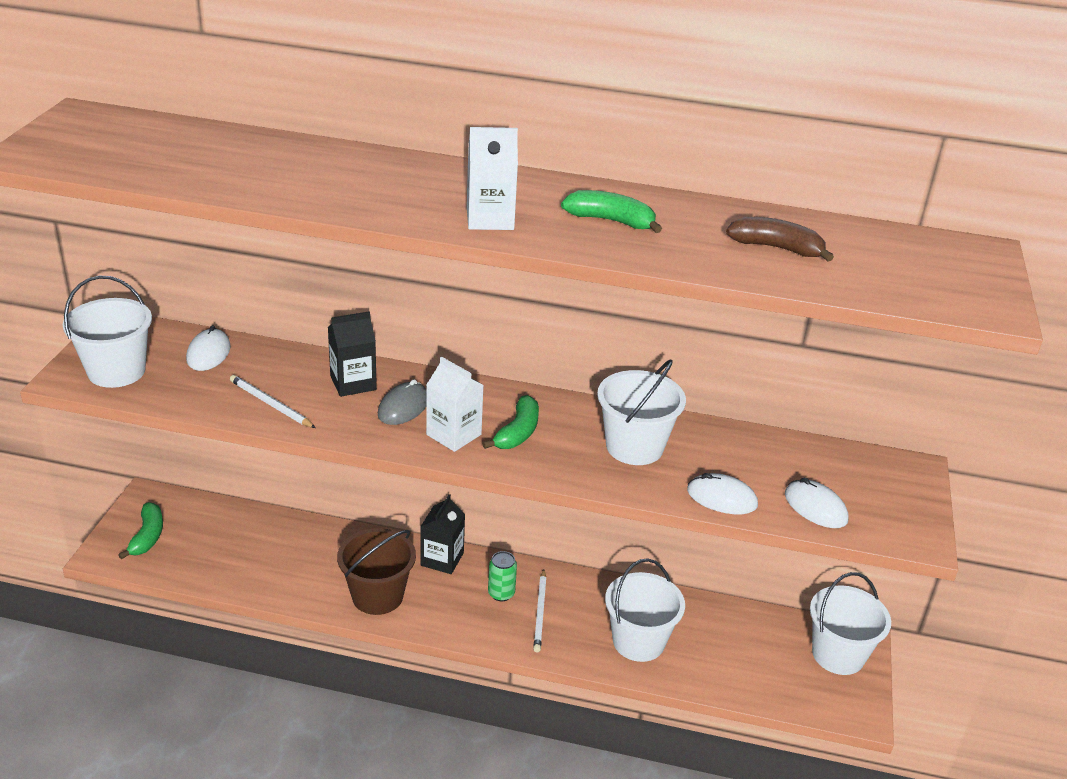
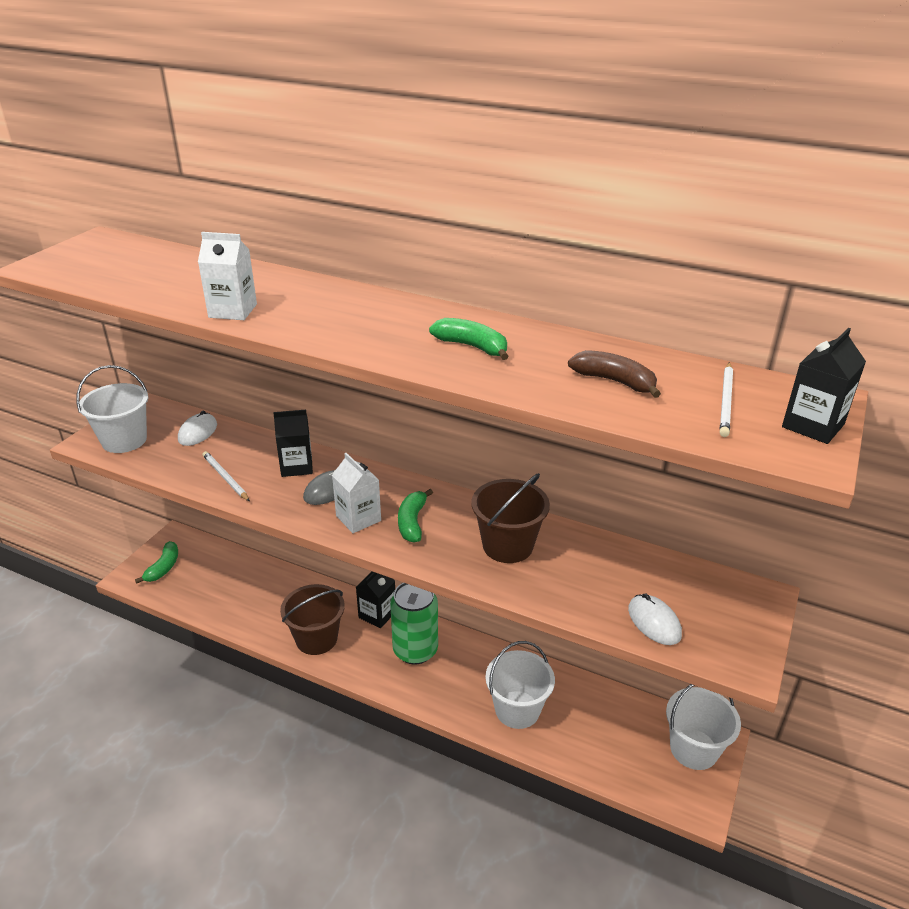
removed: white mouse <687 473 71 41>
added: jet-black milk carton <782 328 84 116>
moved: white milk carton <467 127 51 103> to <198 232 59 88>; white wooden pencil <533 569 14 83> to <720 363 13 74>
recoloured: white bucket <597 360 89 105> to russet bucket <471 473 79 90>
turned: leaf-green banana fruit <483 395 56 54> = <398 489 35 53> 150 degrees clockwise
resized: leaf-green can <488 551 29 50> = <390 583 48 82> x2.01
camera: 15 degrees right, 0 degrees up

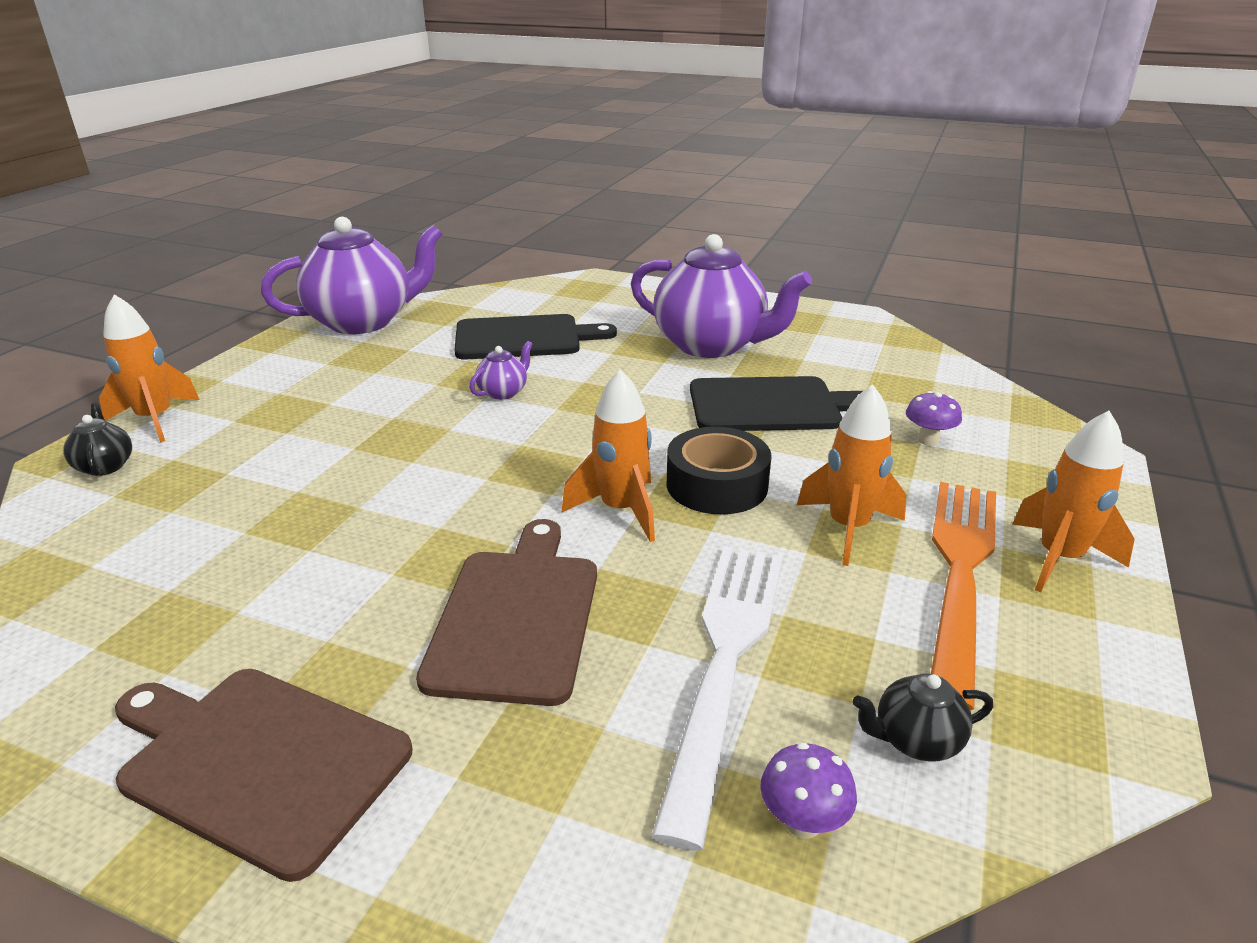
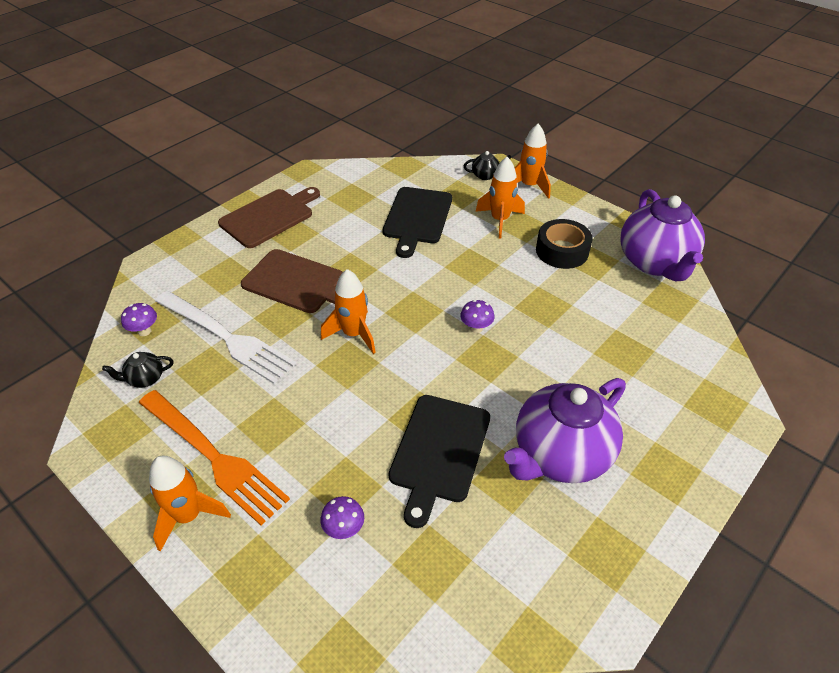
removed: royal purple tea pot <469 341 64 59>
added: royal purple fungus <460 300 35 33>
moved: jet-black chopping board <454 314 163 45> to <383 187 69 71>; orange-coloured spaceship <797 384 109 182> to <476 157 49 81>; jet-black sticky tape <667 427 105 87> to <536 219 57 50>
turned: jet-black tea pot <853 673 140 89> = <102 352 71 36> 120 degrees counterclockwise
camera: 110 degrees right, 15 degrees up

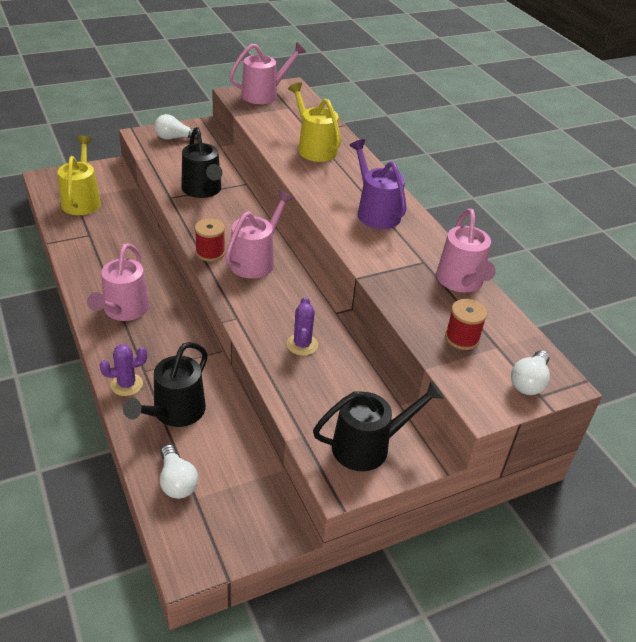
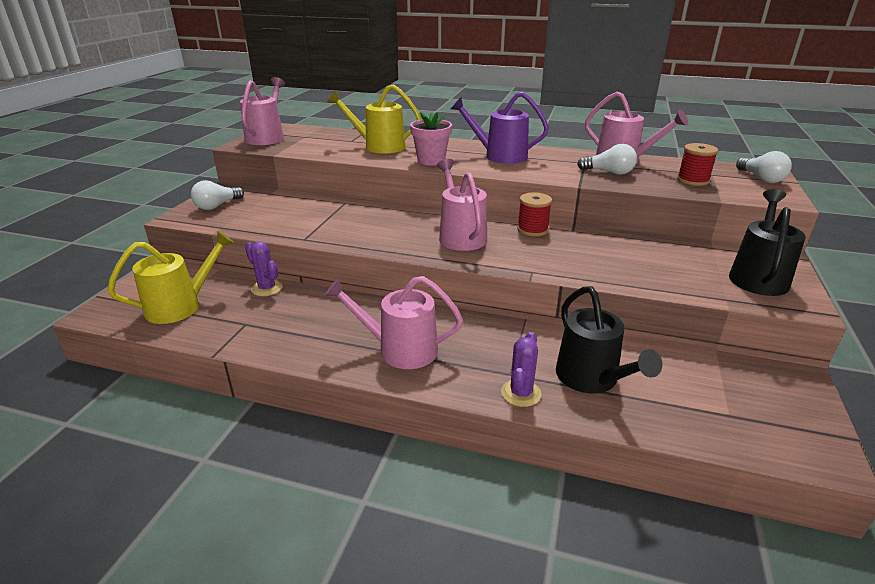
removed: jet-black sprinkling can <181 127 41 71>
added: rose-pink potted plant <410 112 42 54>
moved: royal purple saguaro cactus <287 297 31 59> to <245 241 38 55>; scarlet reel of thread <195 218 30 44> to <517 192 35 44>; white light bulb <160 444 38 55> to <577 144 60 31>
turned: bright yellow sprinkling can <58 136 43 79> = <107 230 127 94> 105 degrees clockwise; rose-pink sprinkling can <87 243 62 78> = <324 276 139 93> 135 degrees clockwise
camera: 45 degrees left, 10 degrees down

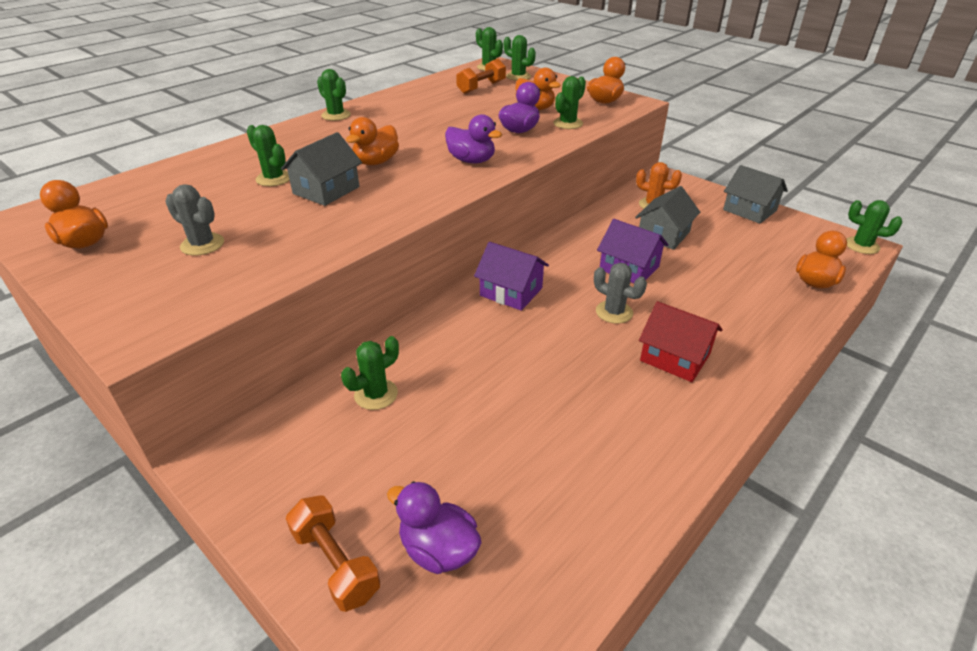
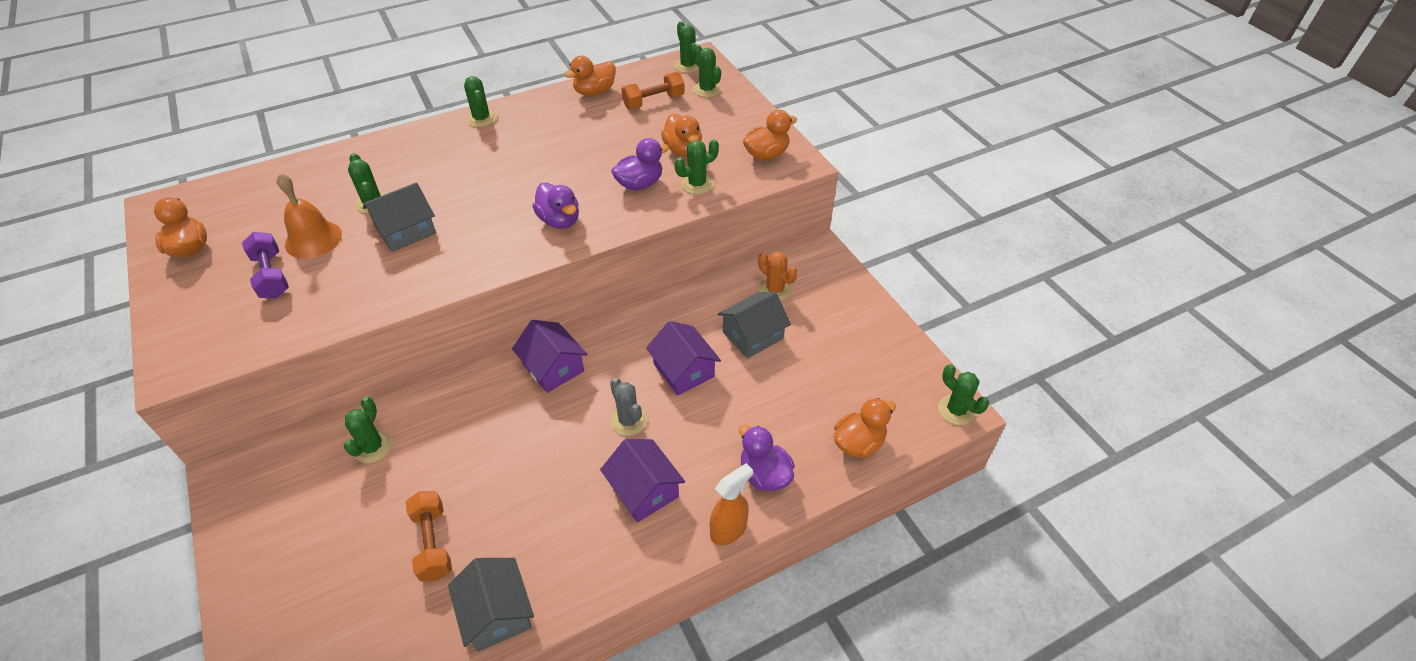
added: orange-coloured bell <276 173 66 86>; orange-coloured spray cleaner <710 463 43 83>
moved: orange-coloured dumbbell <286 495 94 117> to <405 491 47 91>; gray house <723 165 65 59> to <448 558 86 94>; orange-coloured duck <346 117 53 48> to <564 56 52 40>; royal purple duck <387 481 95 93> to <739 424 56 67>
replaced: gray saguaro cactus <165 184 59 72> to royal purple dumbbell <242 232 47 67>
recoloured: scarlet house <639 301 84 81> to royal purple house <600 439 85 83>
turned: leaf-green saguaro cactus <341 336 58 74> = <344 397 48 66> 60 degrees counterclockwise
camera: 20 degrees right, 10 degrees up

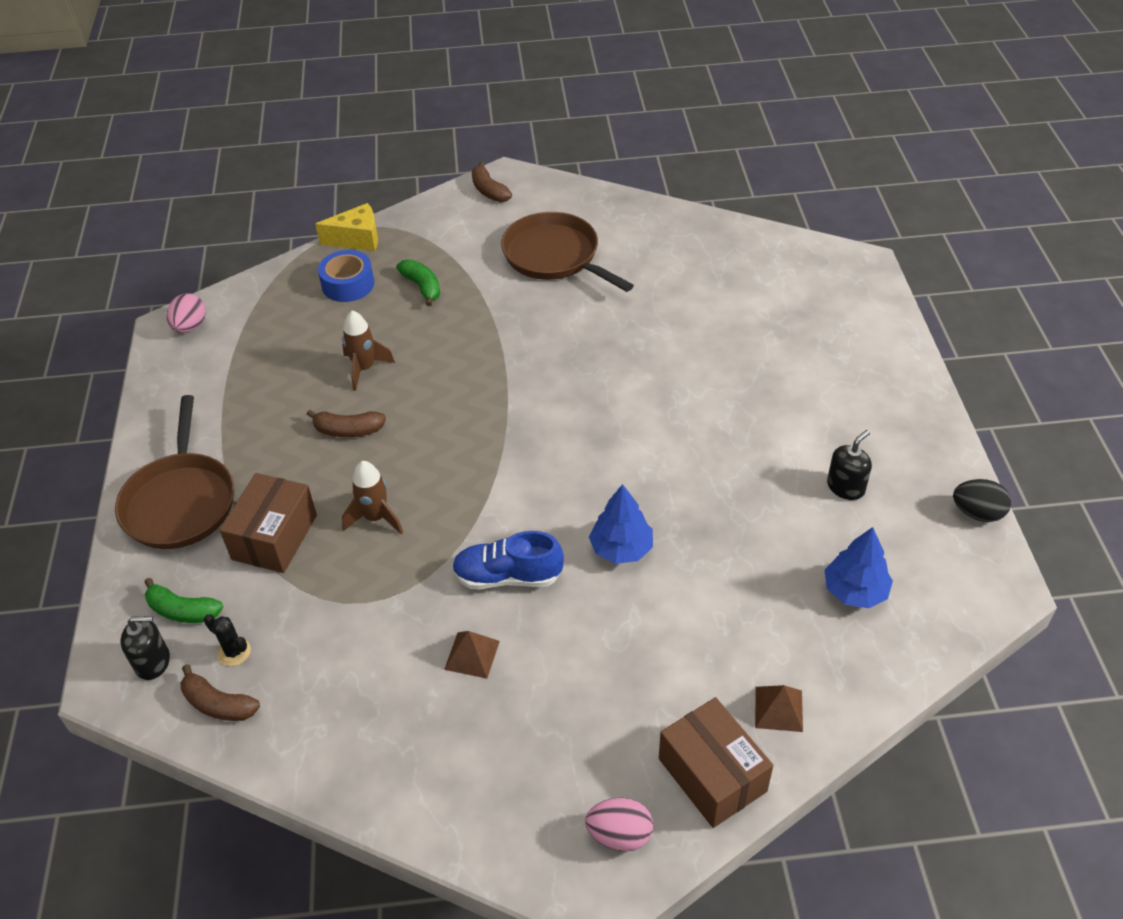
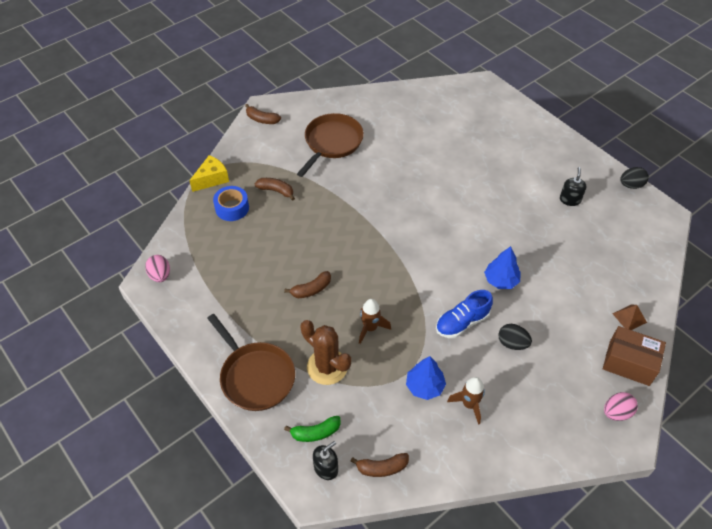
removed: jet-black saguaro cactus <204 614 47 52>; russet pyramid shape <444 631 56 48>
added: jet-black egg <498 324 34 26>
moved: royal blue tree <824 527 69 81> to <406 356 40 44>; russet spaceship <342 310 53 81> to <447 377 38 48>
replaced: russet parcel <220 473 97 100> to russet saguaro cactus <301 320 50 65>
recoloured: leaf-green banana fruit <397 260 43 46> to russet banana fruit <255 178 40 23>
turned: russet pan <501 212 133 80> = <297 113 67 64> 105 degrees clockwise
camera: 35 degrees left, 5 degrees up

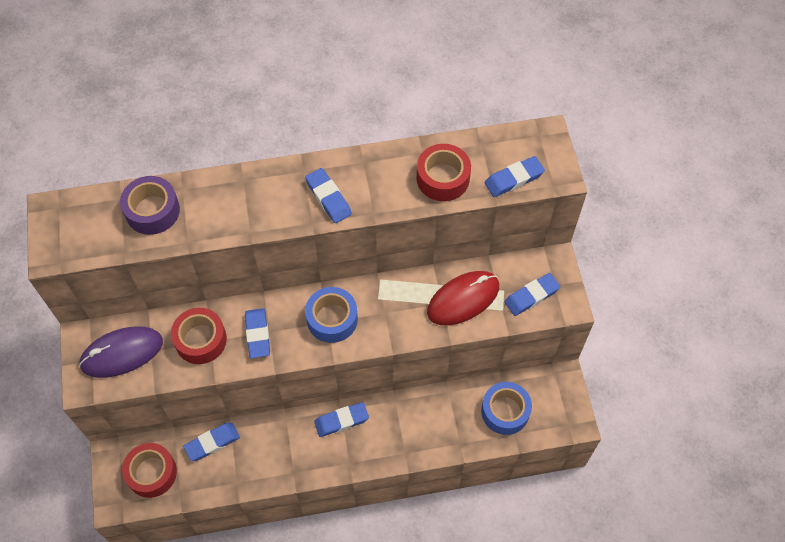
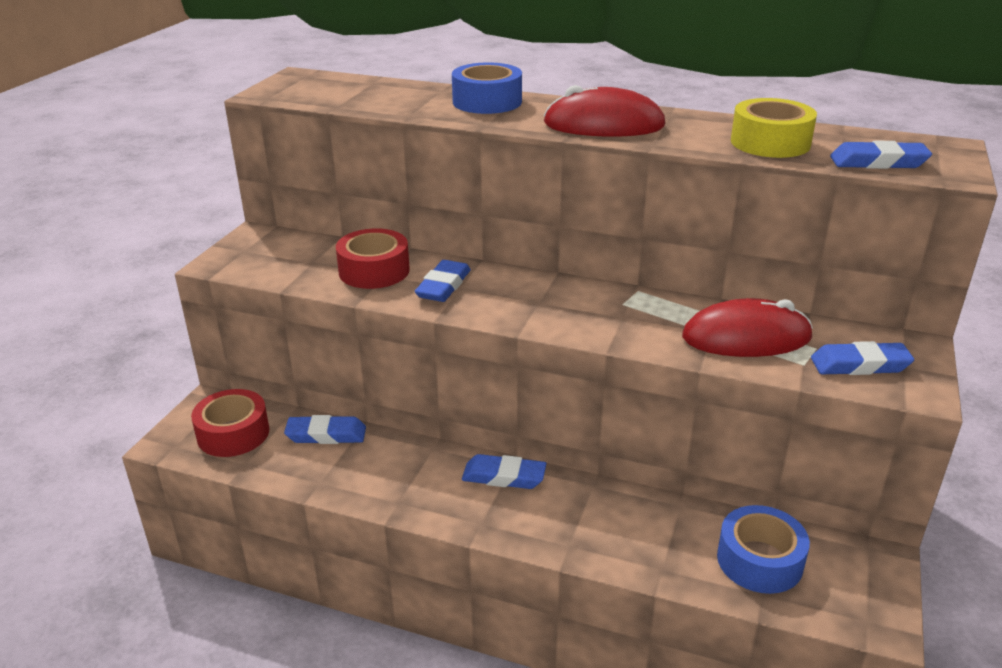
removed: royal purple mouse <79 327 84 51>; royal purple sticky tape <120 176 60 59>
moved: royal blue sticky tape <305 287 53 56> to <452 62 70 52>
replaced: royal blue eraser <305 168 47 55> to scarlet mouse <543 85 123 52>
recoloured: scarlet sticky tape <417 144 54 57> to bright yellow sticky tape <731 98 86 60>
camera: 30 degrees right, 30 degrees down

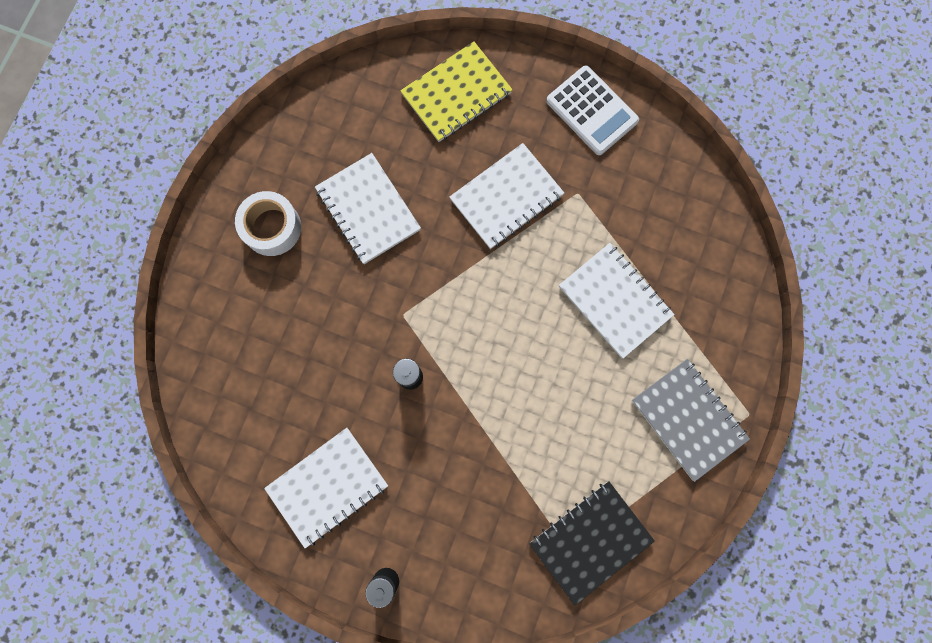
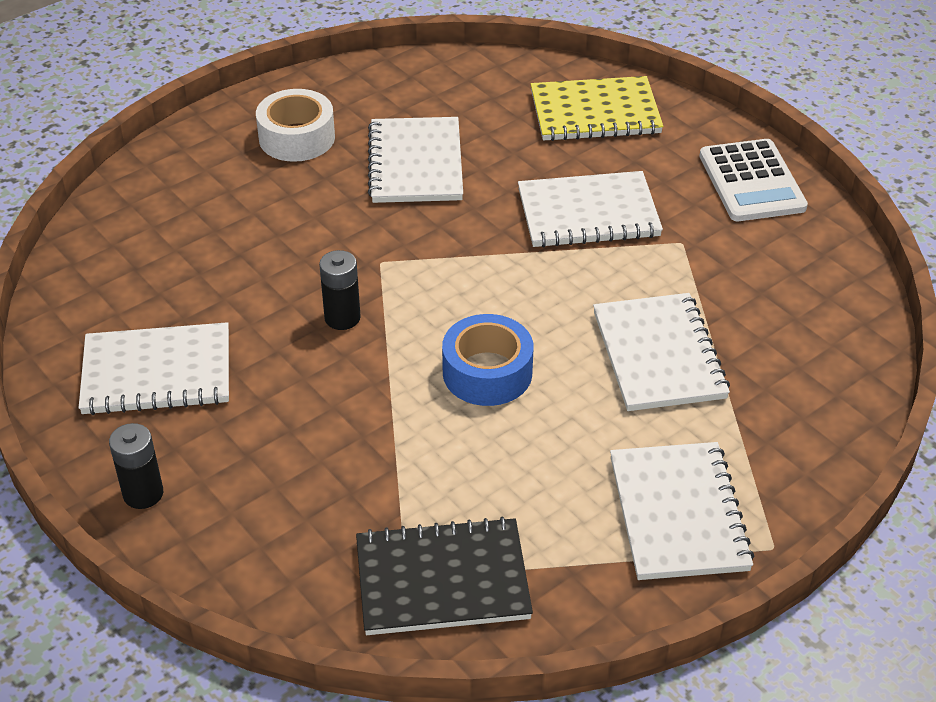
added: royal blue sticky tape <442 314 91 92>
recoloured: gray notebook <632 359 118 123> to white notebook <610 442 144 138>
camera: 30 degrees right, 35 degrees down

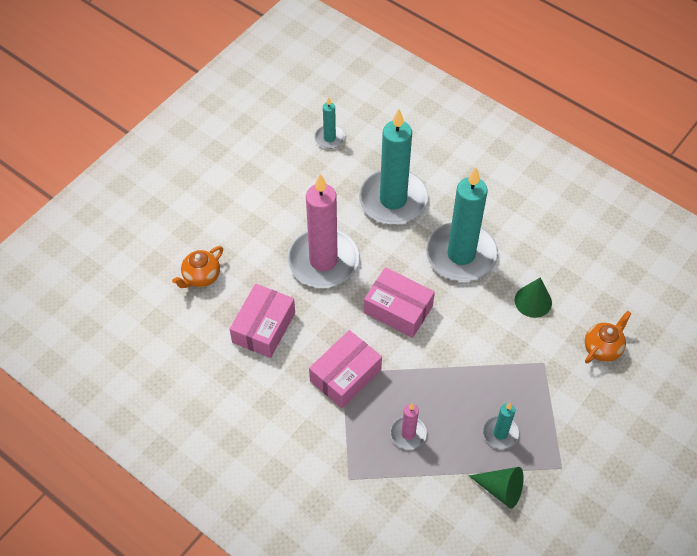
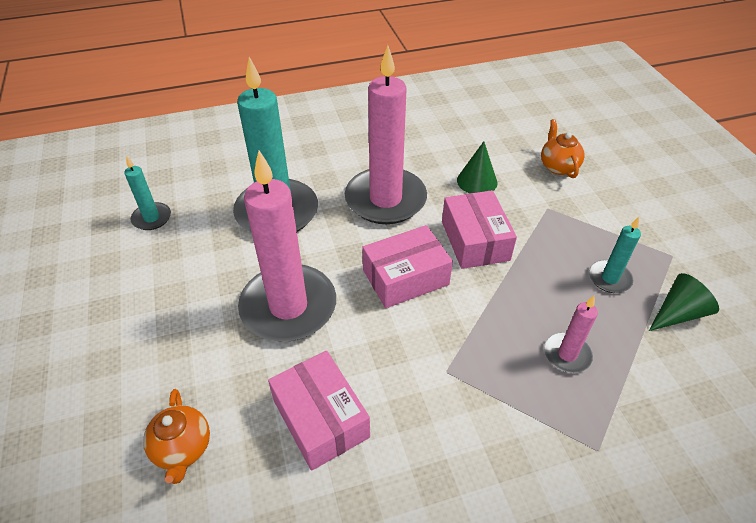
moved: rose-pink parcel <309 330 73 78> to <442 190 75 79>
recoloured: aqua wax candle <426 167 72 114> to rose-pink wax candle <345 45 82 179>
camera: 55 degrees left, 10 degrees down

